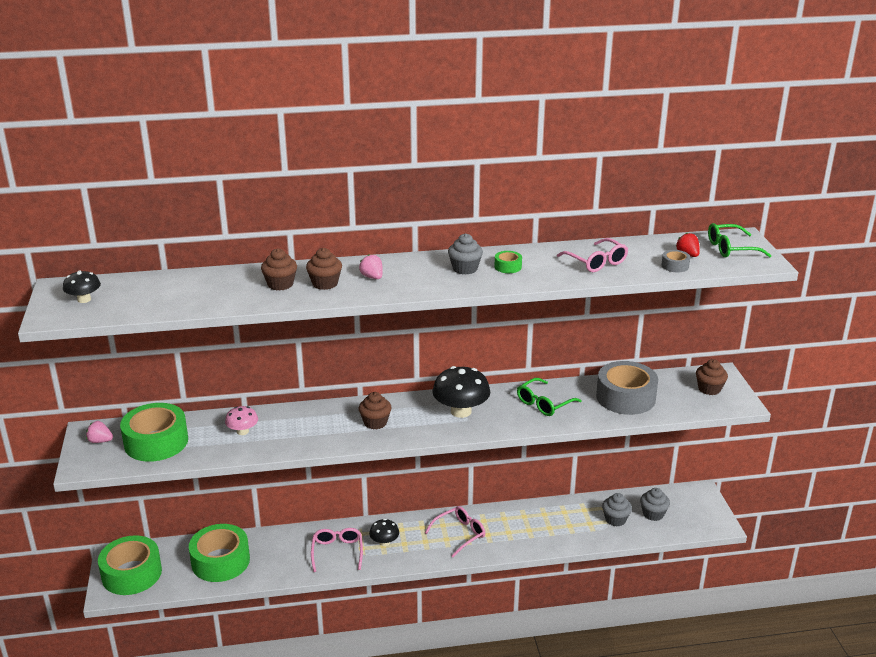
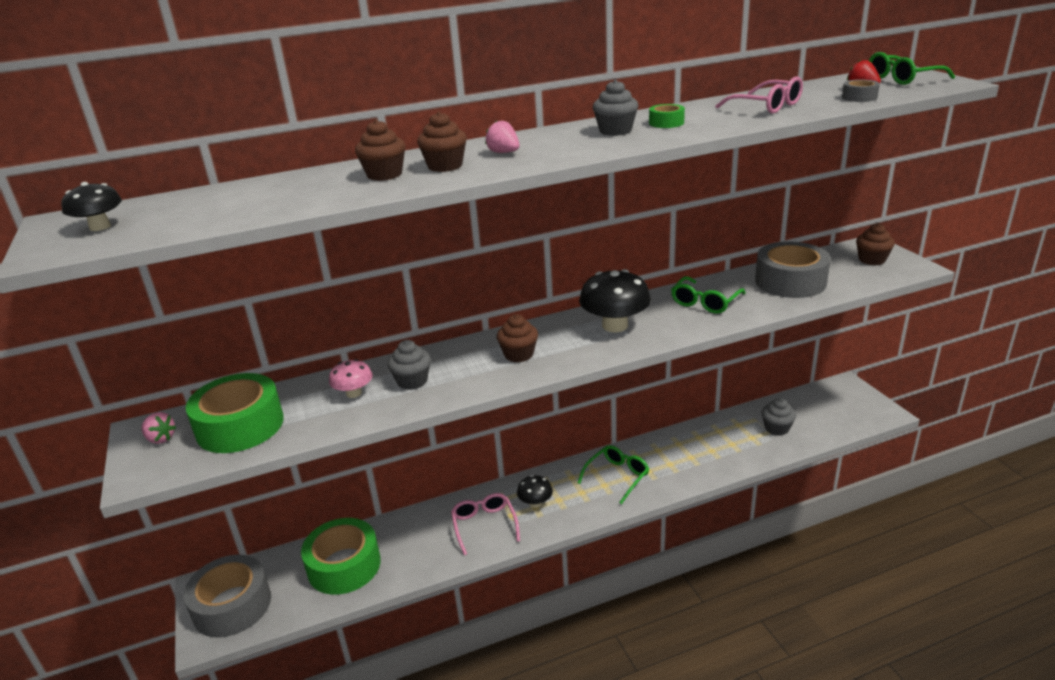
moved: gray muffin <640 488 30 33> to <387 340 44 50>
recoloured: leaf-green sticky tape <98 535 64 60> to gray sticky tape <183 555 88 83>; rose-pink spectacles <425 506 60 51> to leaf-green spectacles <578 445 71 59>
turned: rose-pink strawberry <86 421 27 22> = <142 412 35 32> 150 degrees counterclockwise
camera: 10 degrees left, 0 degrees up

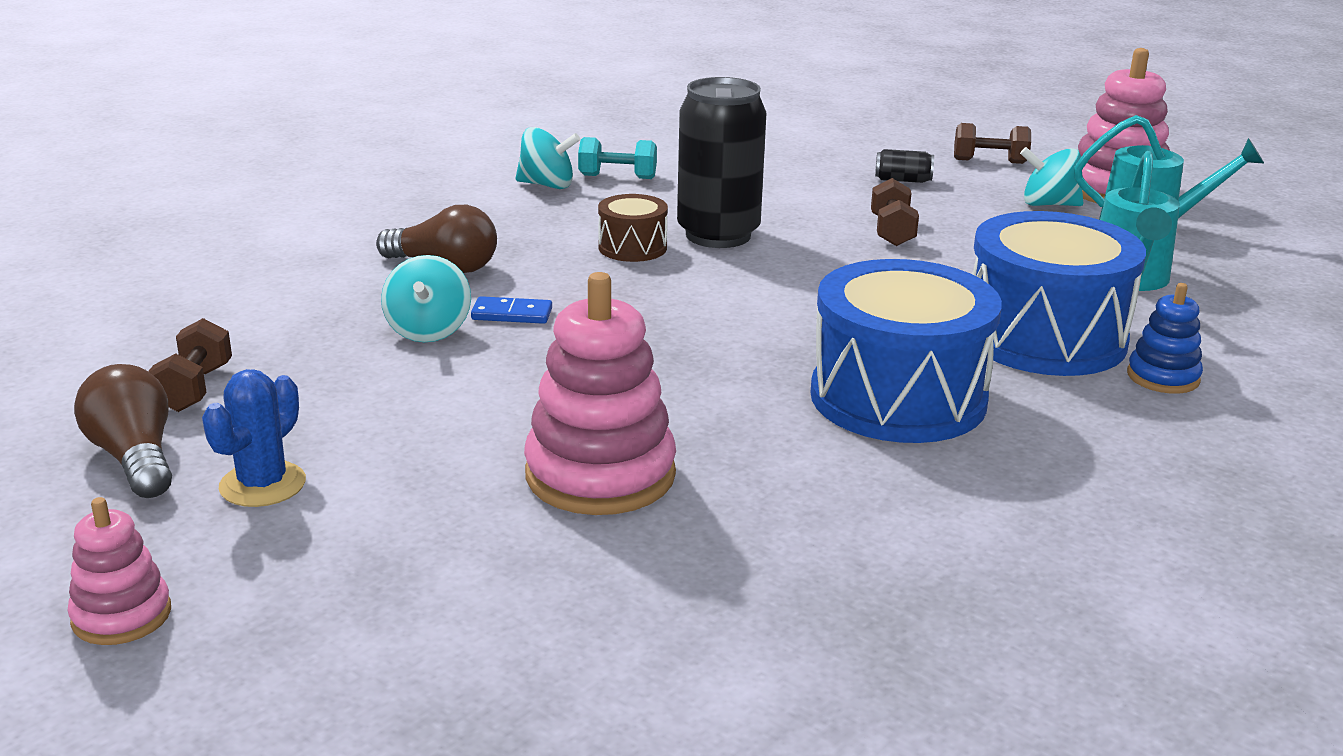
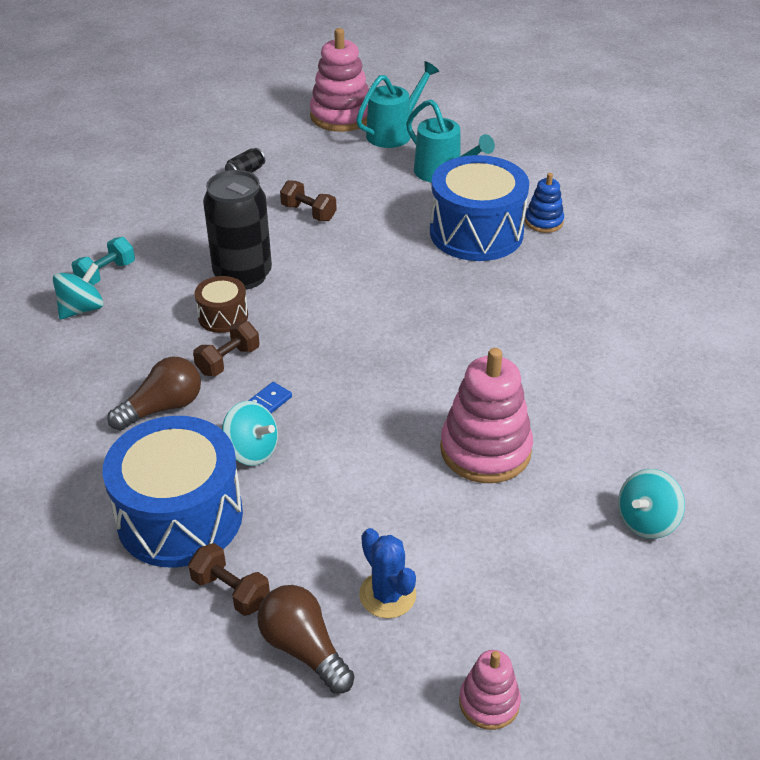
moved: royal blue snare drum <811 259 191 184> to <102 416 141 152>; russet dumbbell <954 123 77 41> to <193 321 67 55>; aqua whirligig <1020 147 64 59> to <618 469 67 70>
turned: russet light bulb <74 364 98 134> = <257 585 97 109> 45 degrees clockwise
camera: 55 degrees left, 15 degrees up

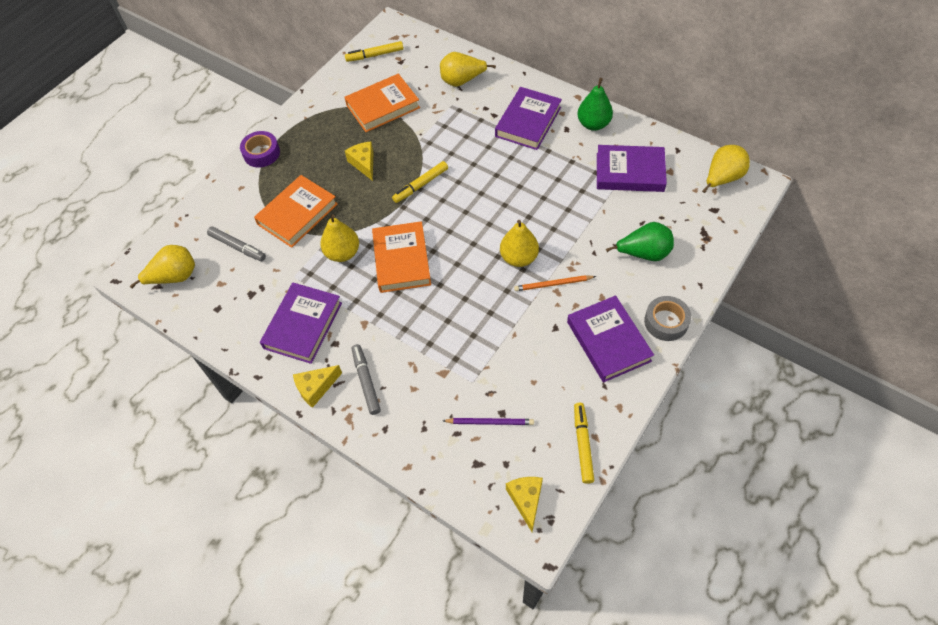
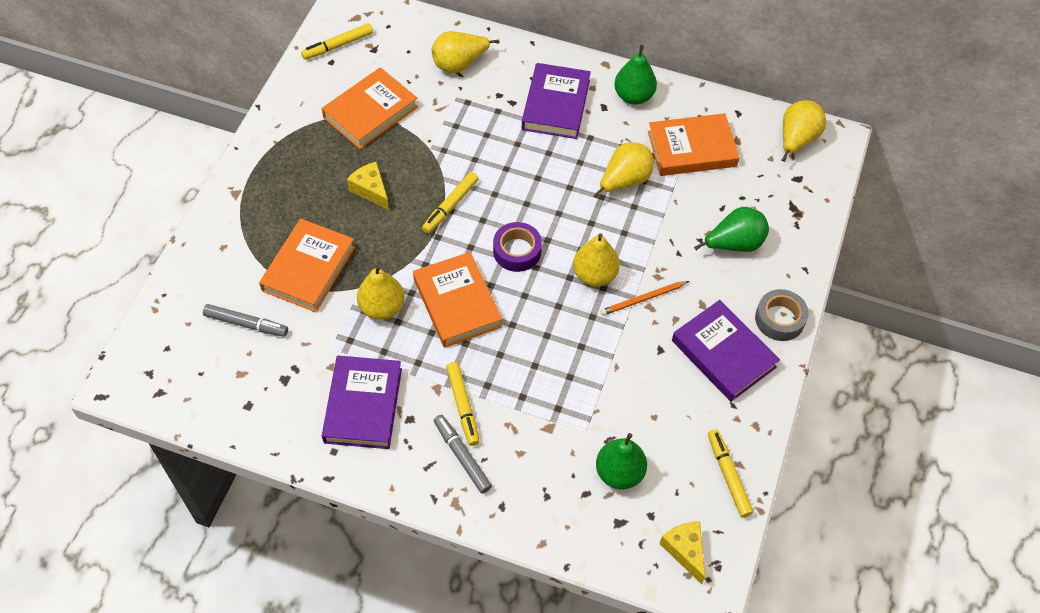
removed: bright yellow piece of cheese <293 365 49 43>
added: bright yellow marker <446 362 33 84>
moved: royal purple sticky tape <240 131 40 36> to <493 222 49 50>; bright yellow pear fruit <130 245 65 44> to <594 142 60 57>
replaced: royal purple wooden pencil <443 418 91 7> to leaf-green pear fruit <596 433 51 56>
recoloured: royal purple book <597 145 70 47> to orange-coloured book <648 113 92 63>
camera: 20 degrees left, 0 degrees up

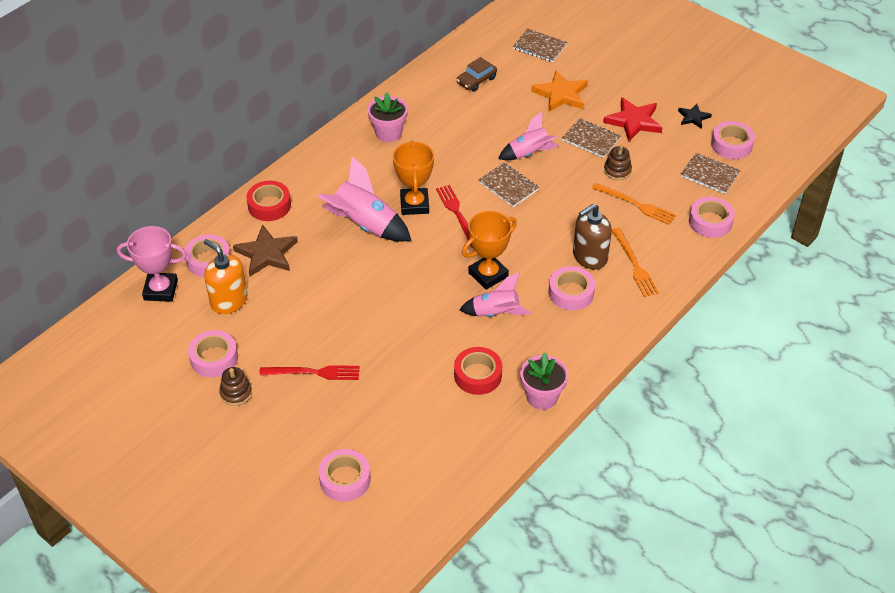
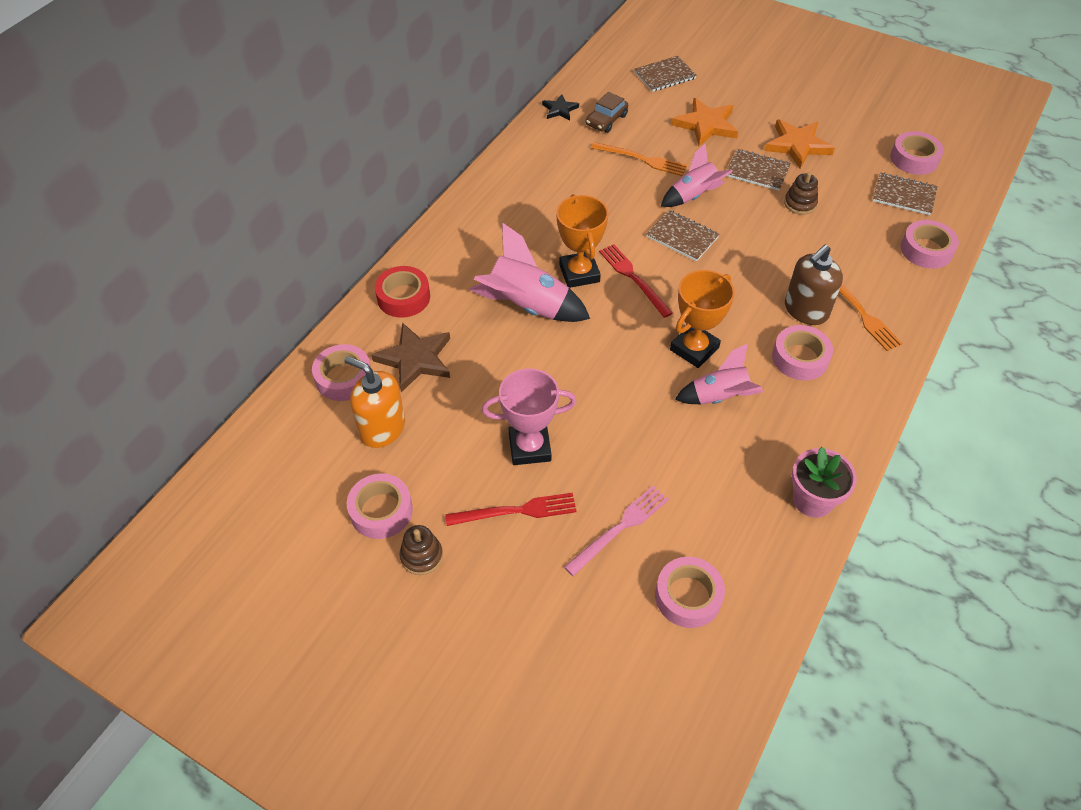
removed: rose-pink potted plant <368 92 40 50>; scarlet sticky tape <454 347 48 48>
added: rose-pink fork <564 486 105 90>
moved: rose-pink trophy <117 226 70 76> to <482 368 95 97>; jet-black star shape <678 104 34 25> to <542 94 37 27>; orange-coloured fork <592 183 84 42> to <591 142 96 34>; rose-pink sticky tape <318 449 53 53> to <655 557 70 71>
recoloured: scarlet star shape <603 97 60 45> to orange-coloured star shape <764 119 71 50>
turned: russet notebook <513 29 54 33> = <634 56 63 36> 45 degrees counterclockwise
camera: 10 degrees left, 5 degrees up

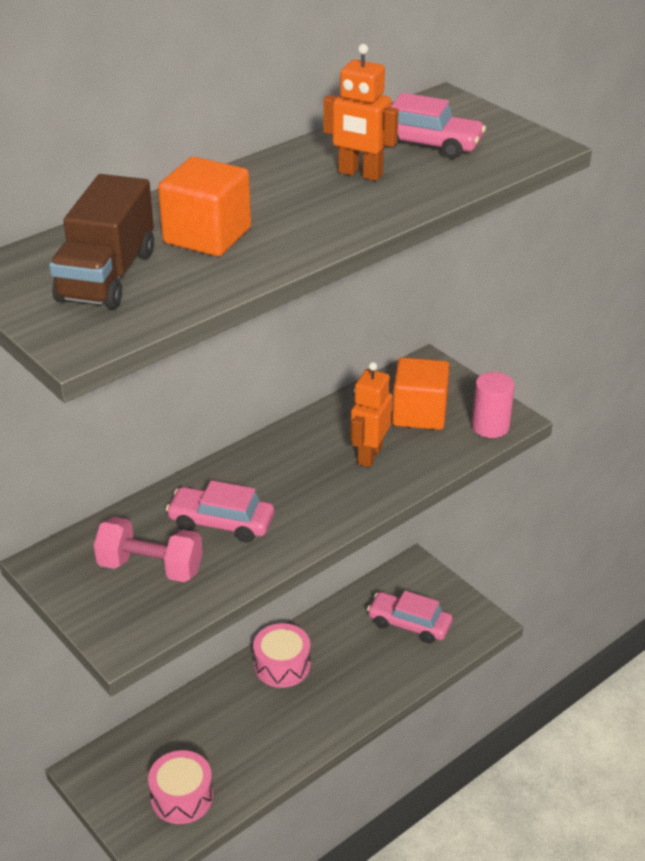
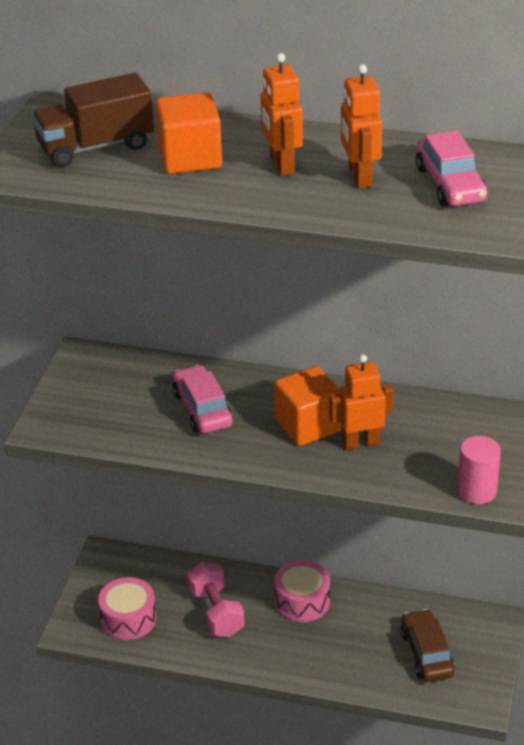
added: orange-coloured toy robot <261 53 42 123>
moved: rose-pink dumbbell <94 517 109 65> to <187 561 58 76>; orange-coloured block <392 357 58 73> to <274 366 68 80>
recoloured: rose-pink automobile <367 591 86 53> to russet automobile <401 609 54 73>
camera: 55 degrees right, 0 degrees up

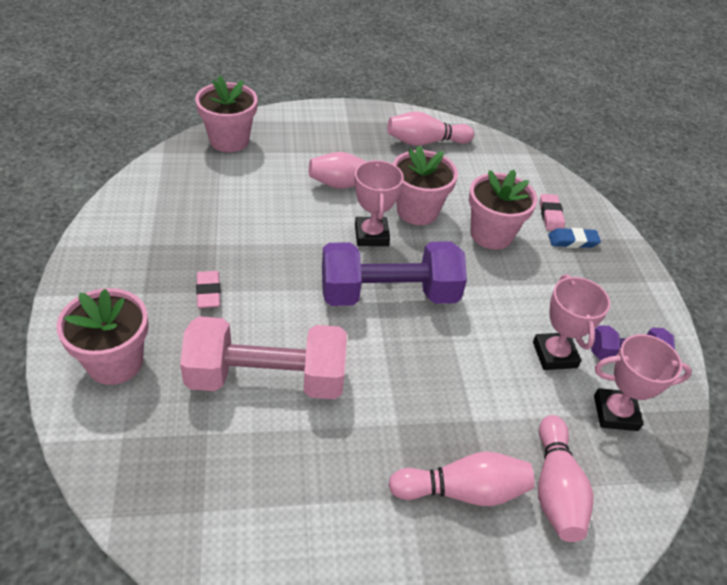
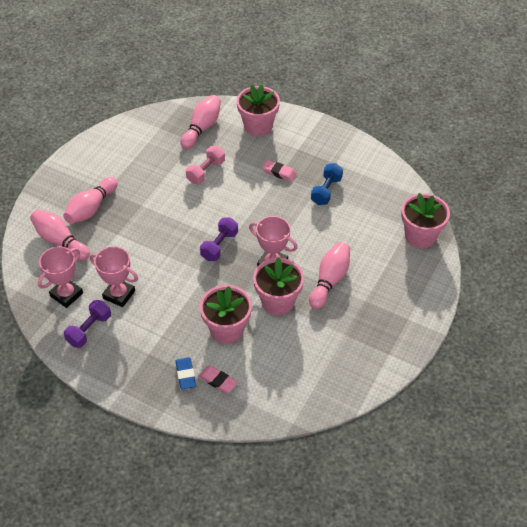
added: royal blue dumbbell <311 163 32 42>
moved: rose-pink tenpin <387 111 87 35> to <180 95 41 54>
turned: royal blue eraser <548 228 53 20> = <176 357 20 33> 45 degrees counterclockwise
resized: rose-pink dumbbell <180 316 167 83> = <186 146 39 38> x0.53; royal purple dumbbell <322 242 145 64> = <200 218 38 43> x0.53
camera: 130 degrees right, 5 degrees up

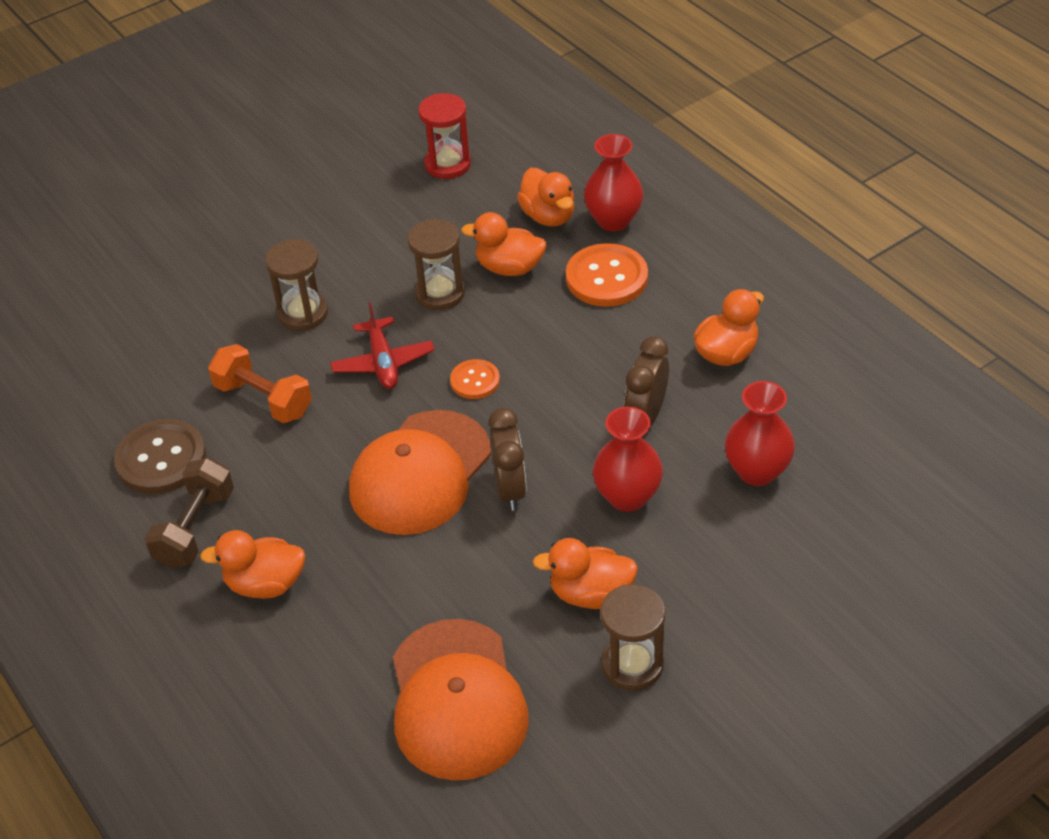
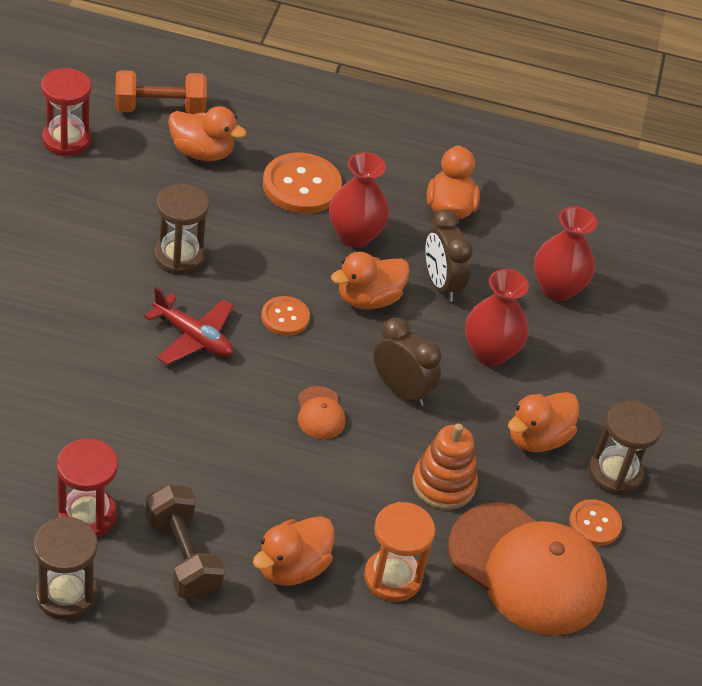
added: orange-coloured sandglass <364 502 71 100>; orange-coloured stacking toy <413 423 65 87>; orange-coloured sewing button <569 499 53 47>
moved: russet sandglass <265 239 63 92> to <34 516 64 104>; orange-coloured dumbbell <208 344 104 79> to <115 70 92 44>; scarlet vase <584 134 59 97> to <329 152 60 96>; orange-coloured duck <461 212 86 64> to <331 252 79 57>
replaced: russet sewing button <114 419 92 75> to scarlet sandglass <57 438 61 99>
resized: orange-coloured peaked cap <349 410 142 125> = <298 386 47 53> x0.41
camera: 50 degrees left, 0 degrees up

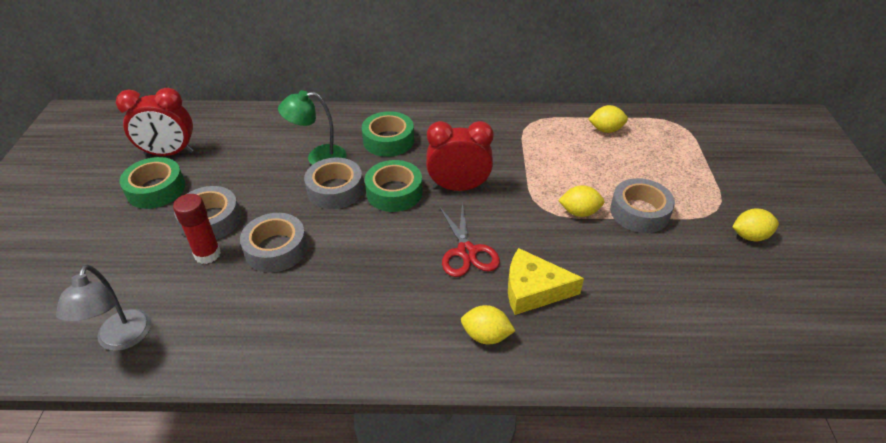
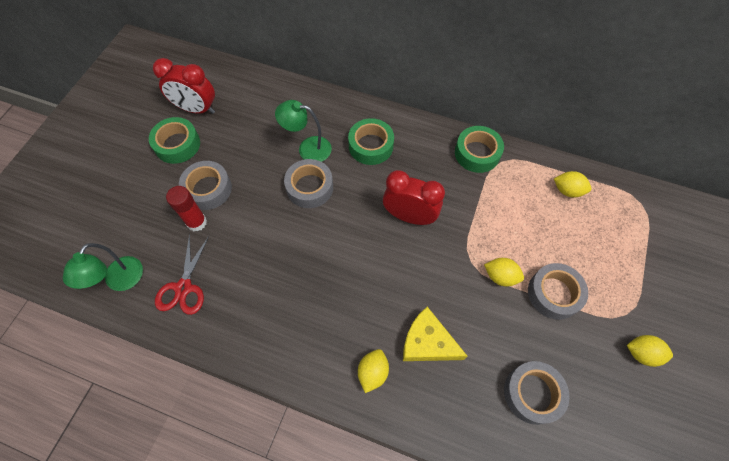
moved: scarlet pair of scissors <439 202 61 75> to <155 234 54 81>; leaf-green sticky tape <365 160 57 52> to <455 126 49 47>; gray sticky tape <240 213 67 60> to <504 361 66 64>
recoloured: gray reading lamp <56 265 95 86> to leaf-green reading lamp <63 243 80 48>
turned: bright yellow toy lemon <461 305 54 39> = <358 349 31 44> 75 degrees clockwise
camera: 20 degrees right, 20 degrees up

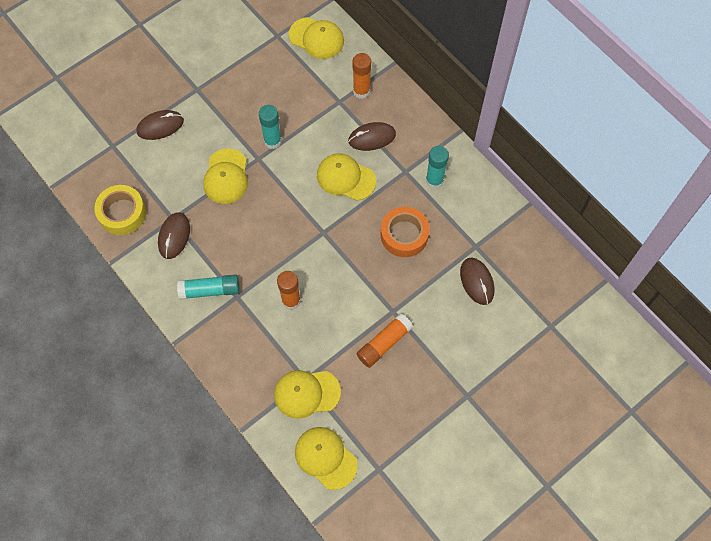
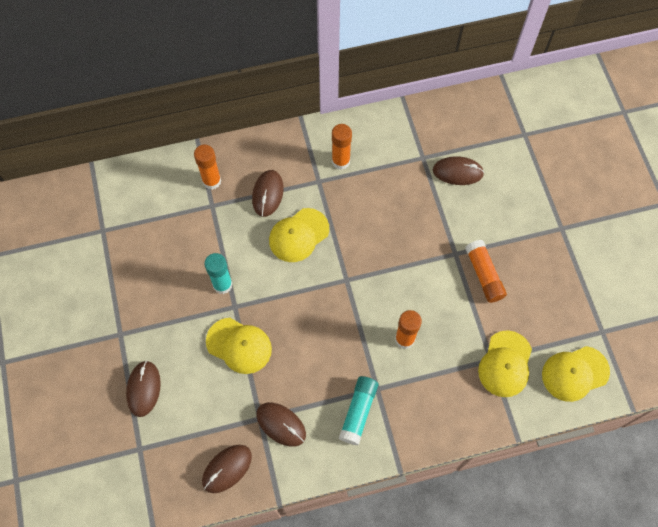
removed: bright yellow peaked cap <289 17 55 42>; orange-coloured sticky tape <381 207 49 50>
replaced: bright yellow sticky tape <94 185 52 50> to russet mouse <202 445 50 48>
recoloured: aqua glue <426 146 23 43> to orange-coloured glue <332 124 20 45>
camera: 65 degrees left, 0 degrees up

